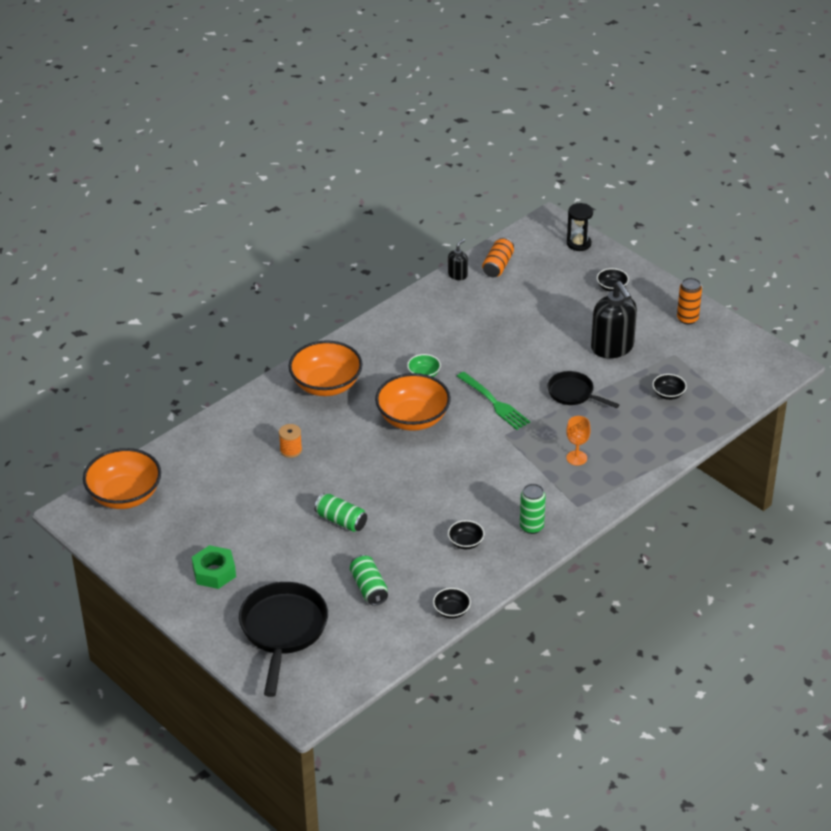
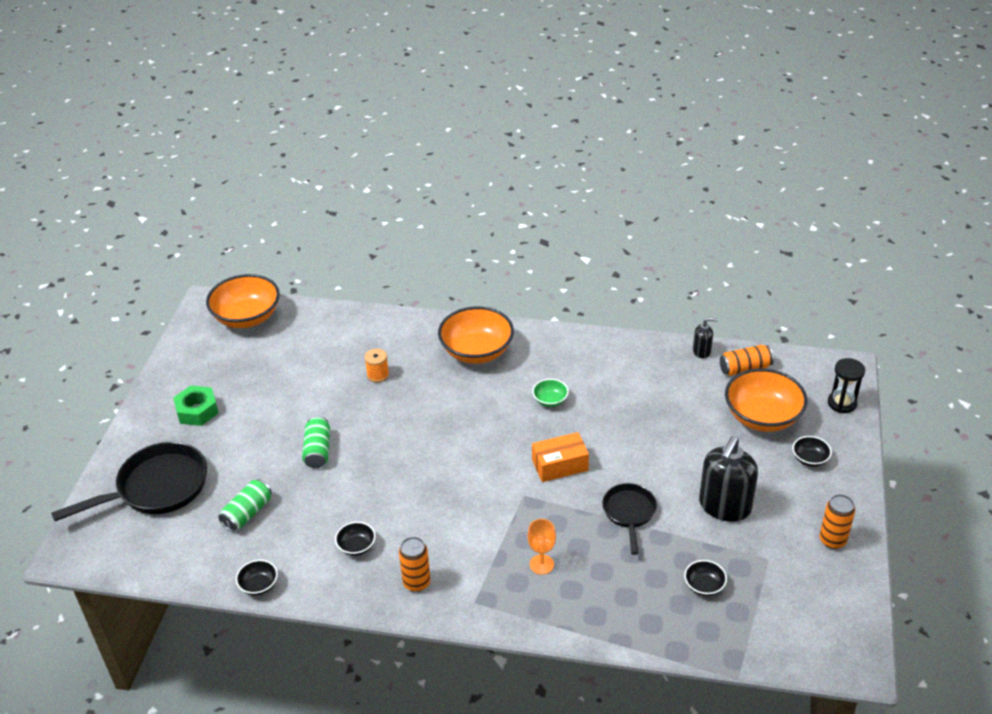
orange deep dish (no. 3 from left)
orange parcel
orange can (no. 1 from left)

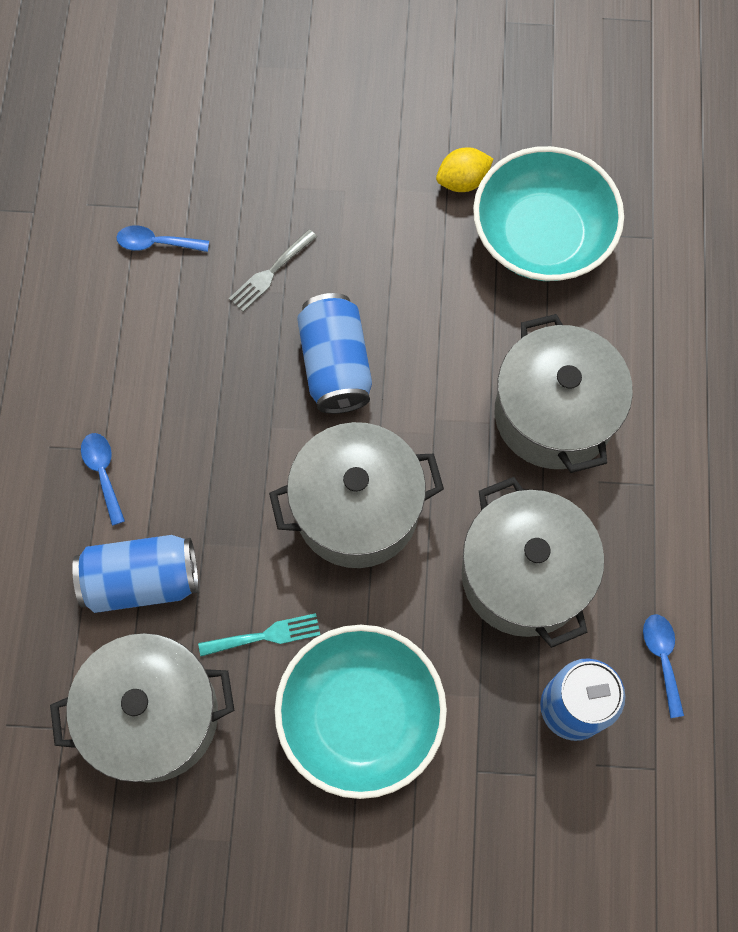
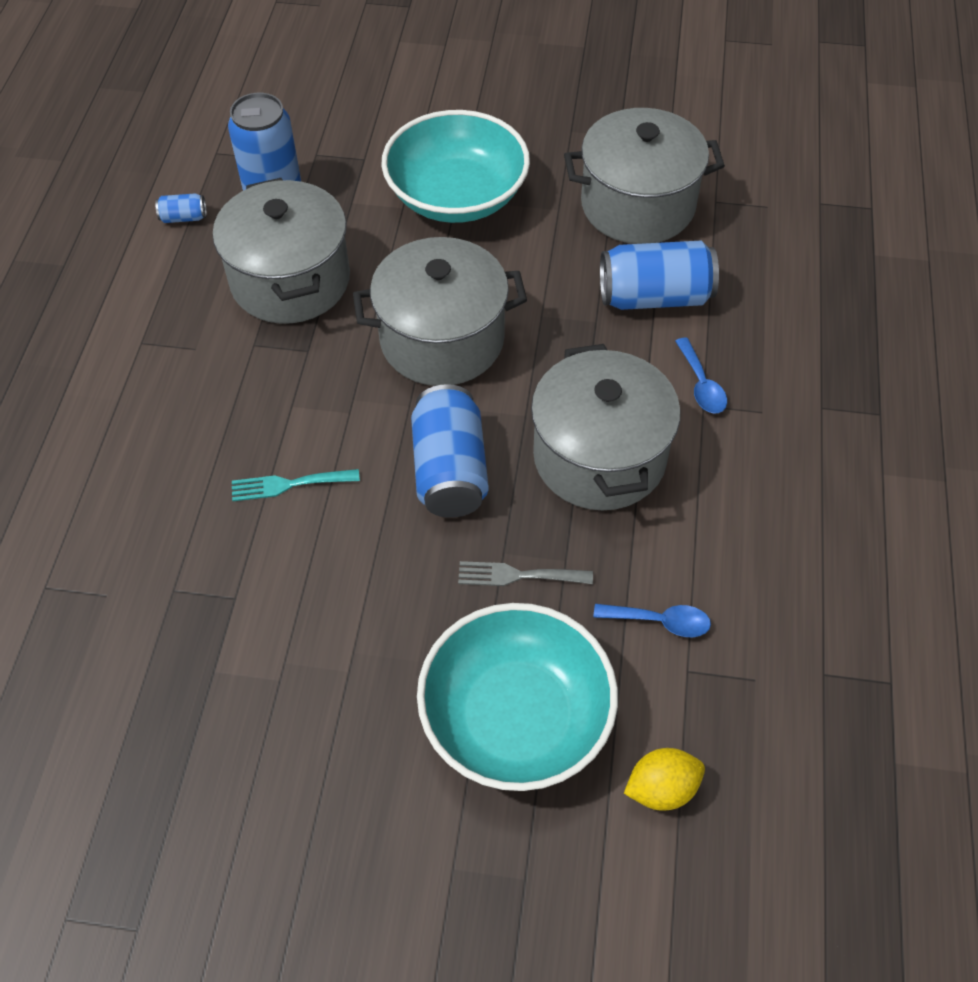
aqua fork
ash-grey fork
yellow citrus fruit
aqua deep dish (no. 2 from left)
ash-grey cooking pot (no. 3 from left)
royal blue can (no. 1 from left)

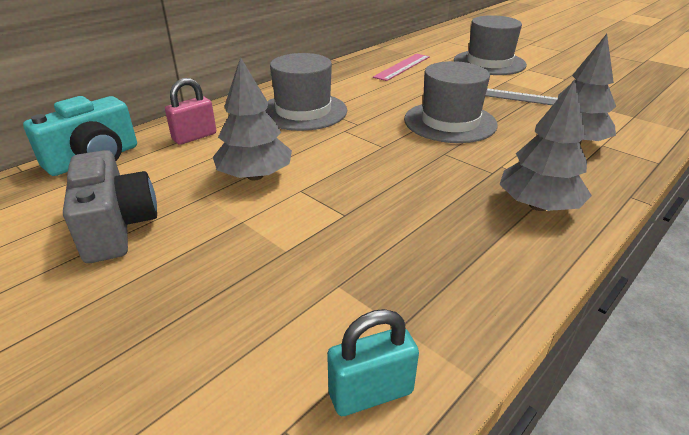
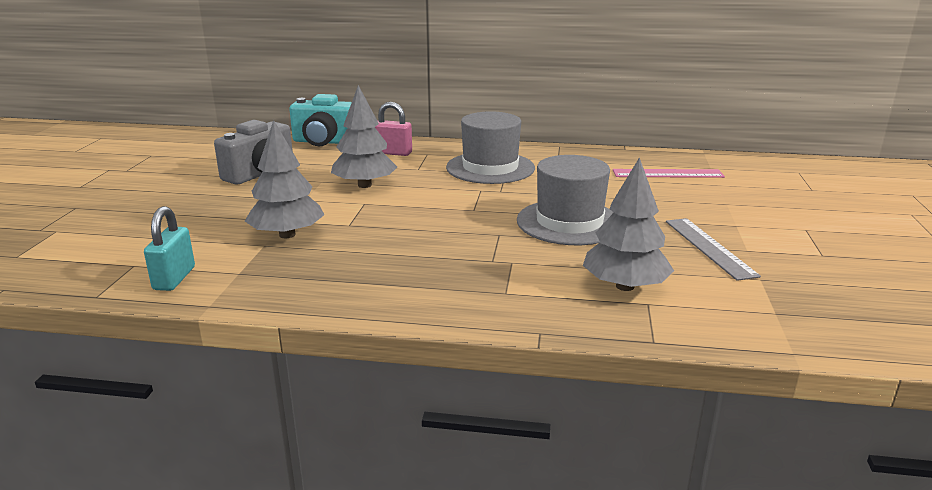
aqua small lock
ash-grey tall hat (no. 3 from left in the first image)
ash-grey tree (no. 1 from left)

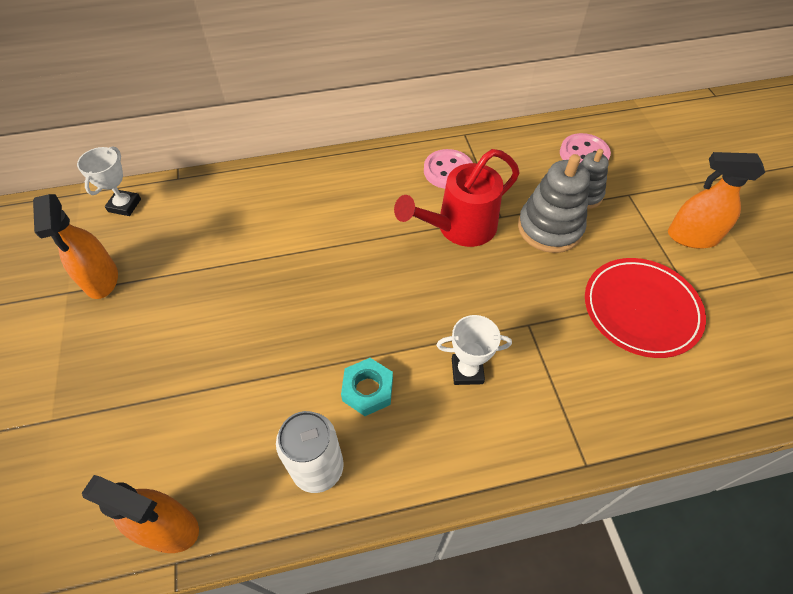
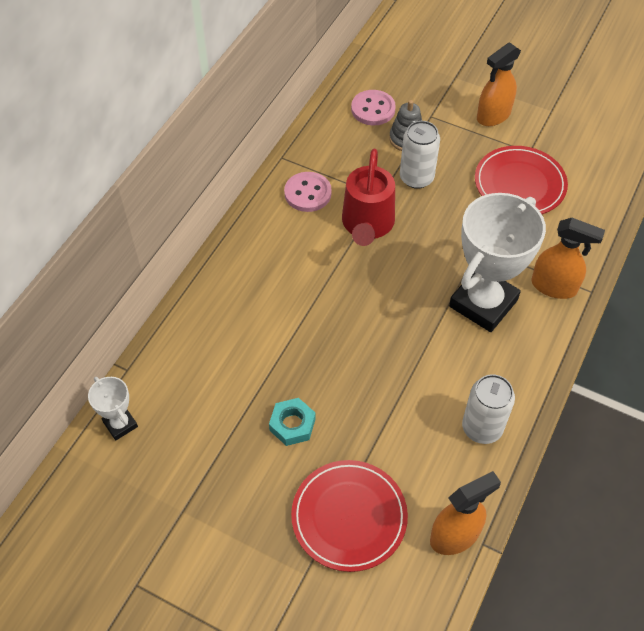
orange sprayer (no. 3 from left)
aqua nut
white prize cup (no. 2 from left)
white can (no. 1 from left)
red dinner plate (no. 1 from left)

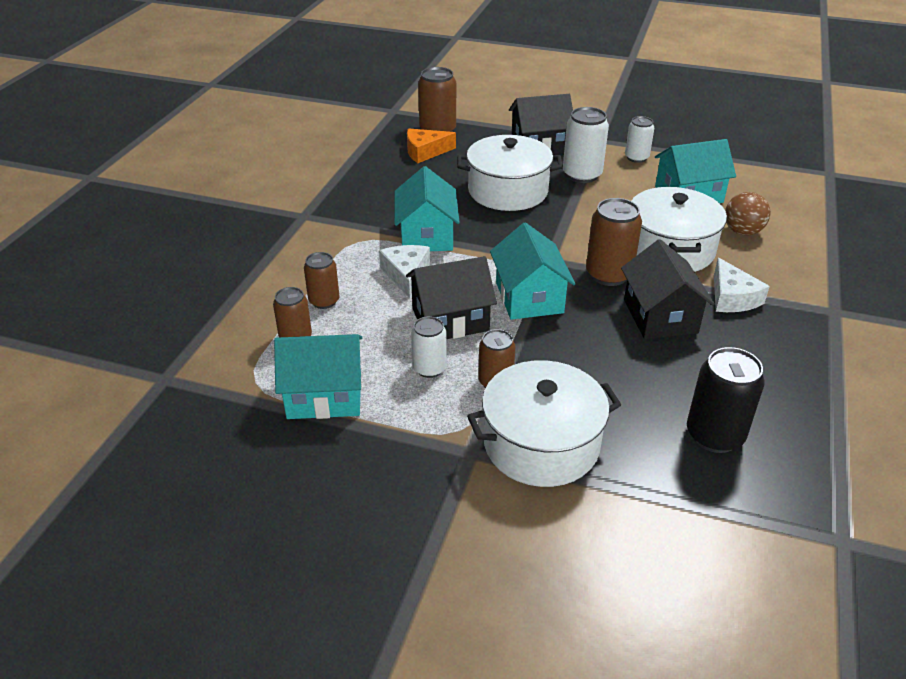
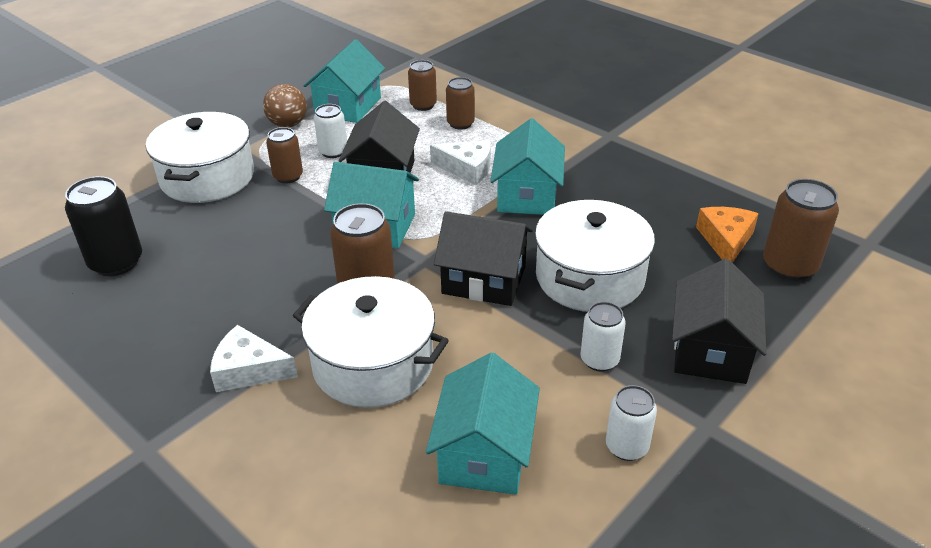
aqua house (no. 4 from left)
white can (no. 2 from left)
black house (no. 2 from left)
dark brown play ball

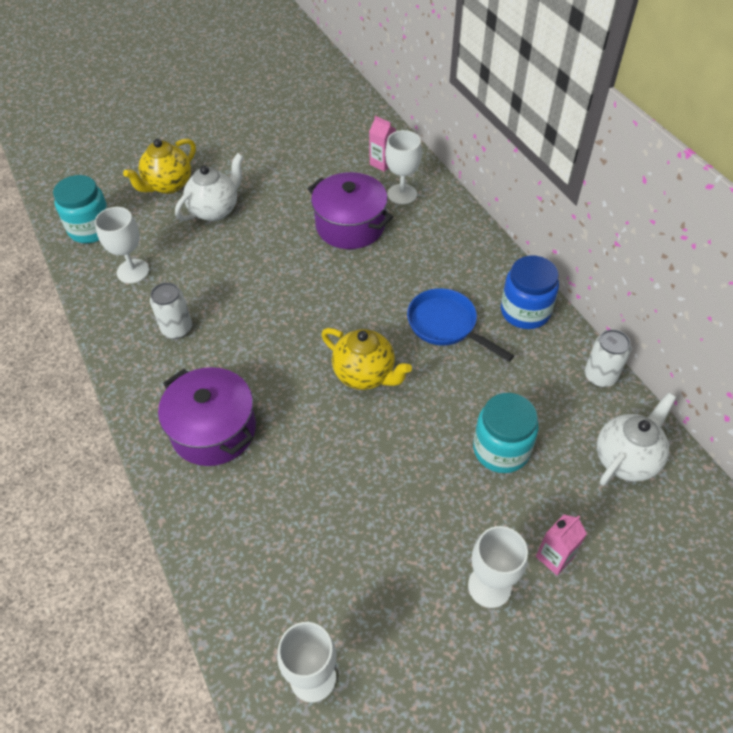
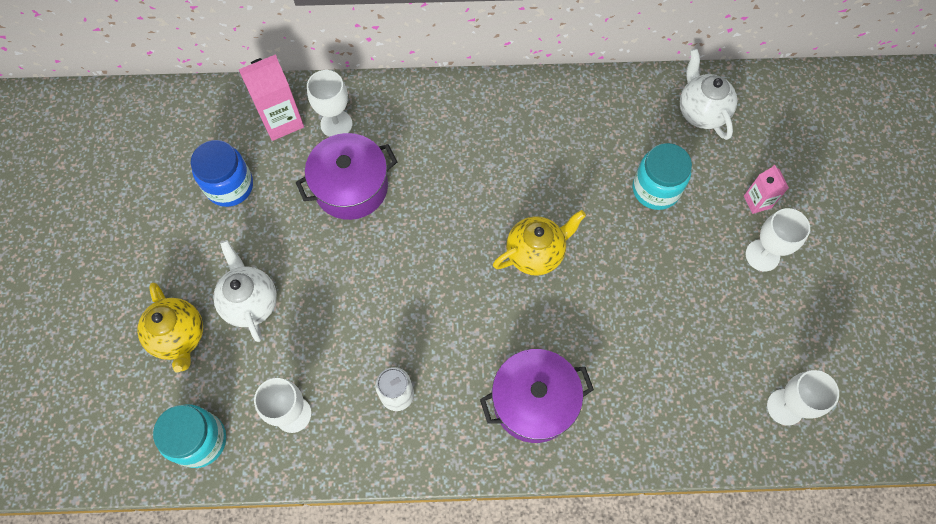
pink juice carton (no. 1 from left)
royal blue frying pan
royal blue jam jar
white can (no. 2 from left in the first image)

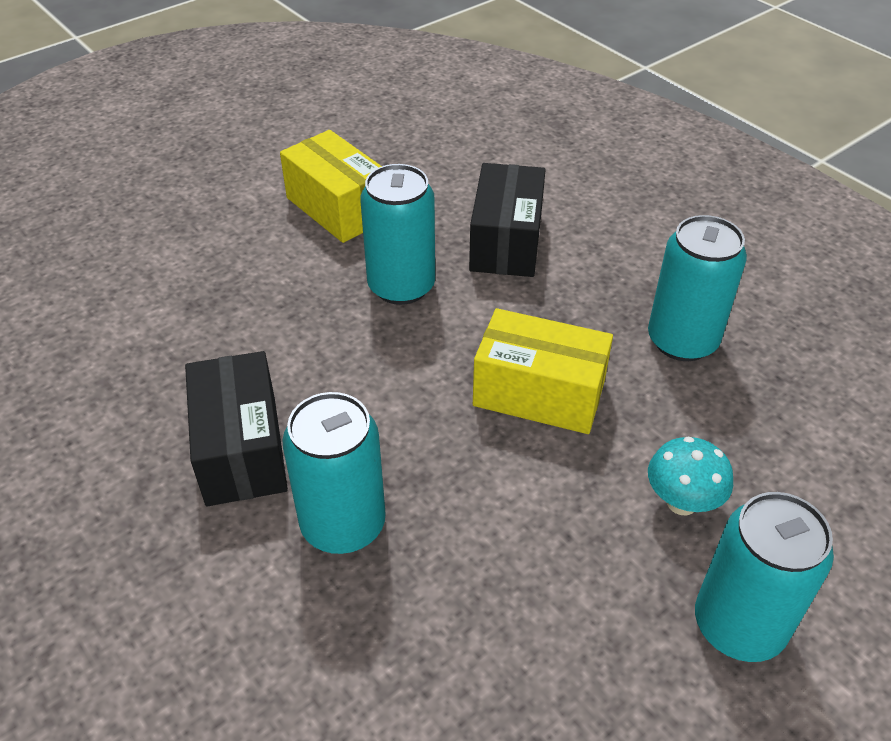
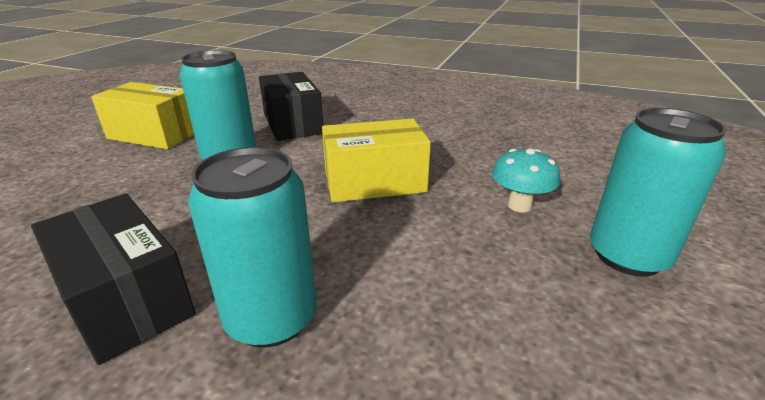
aqua can (no. 3 from left in the first image)

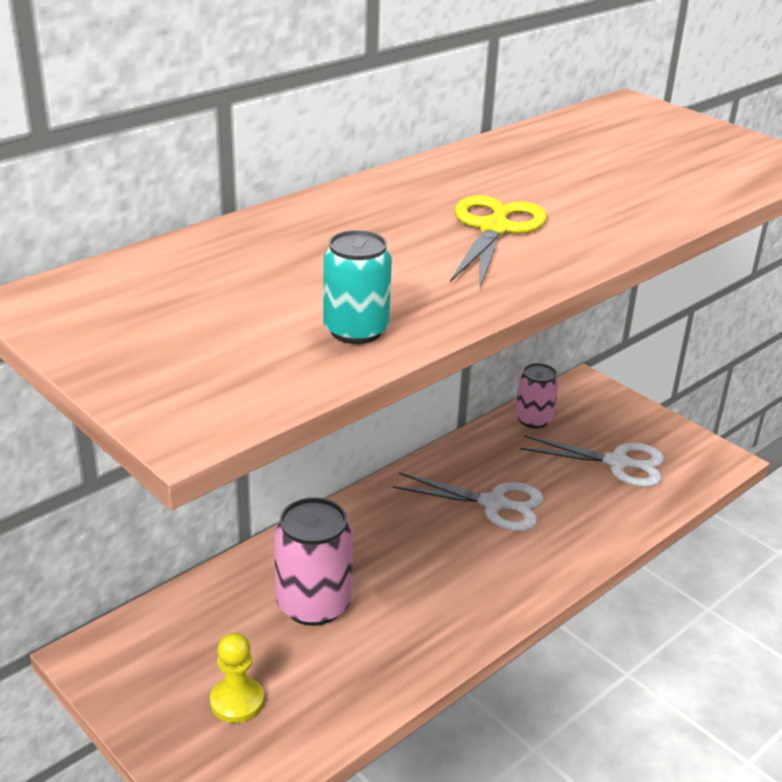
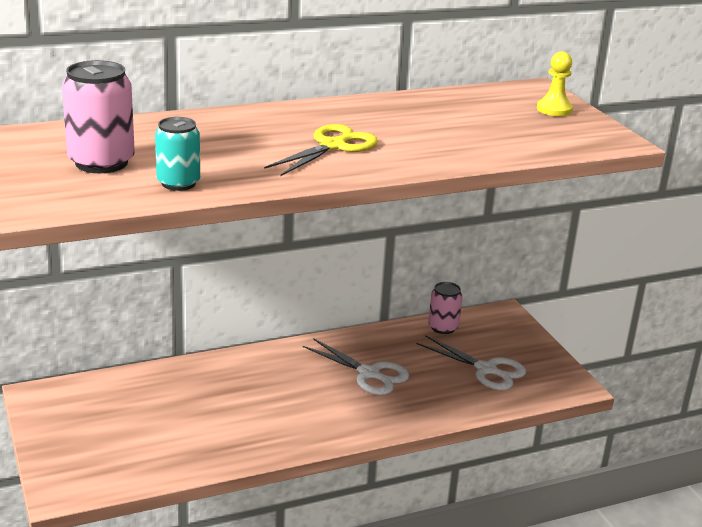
yellow game pawn
pink can (no. 1 from left)

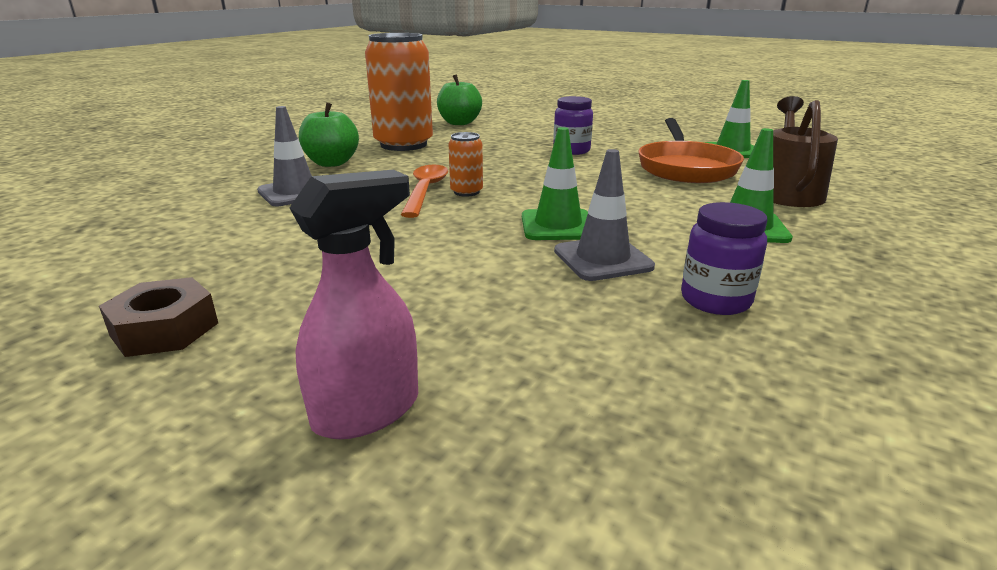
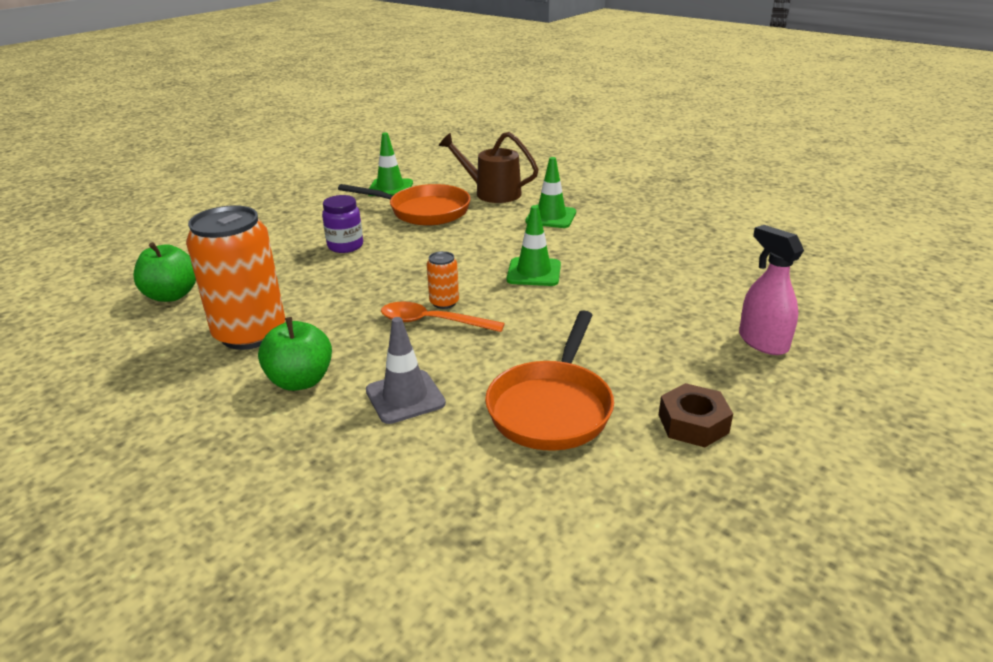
ash-grey traffic cone (no. 2 from left in the first image)
royal purple jam jar (no. 2 from left in the first image)
orange frying pan (no. 2 from left)

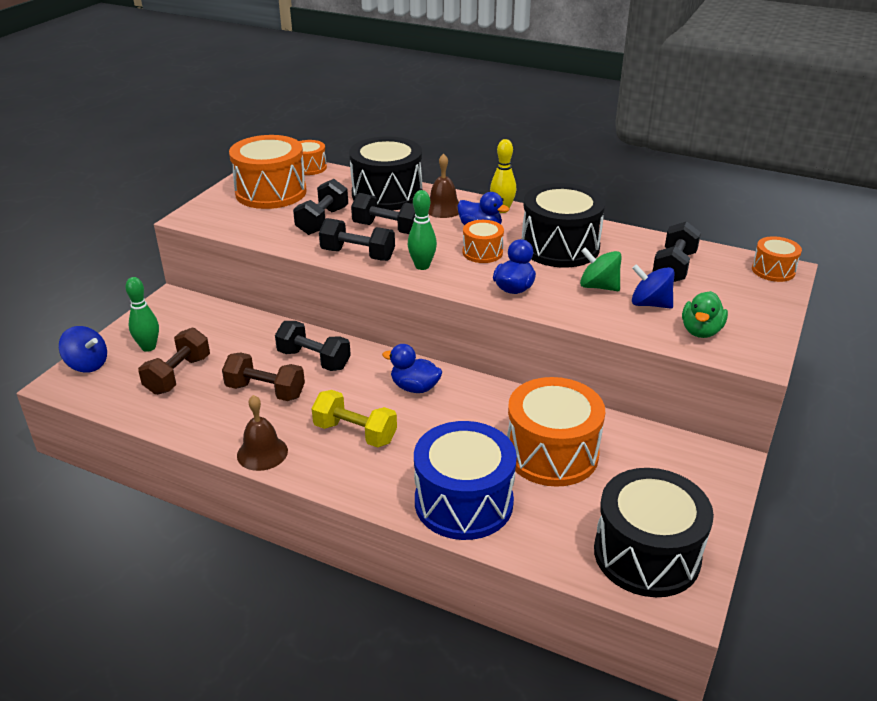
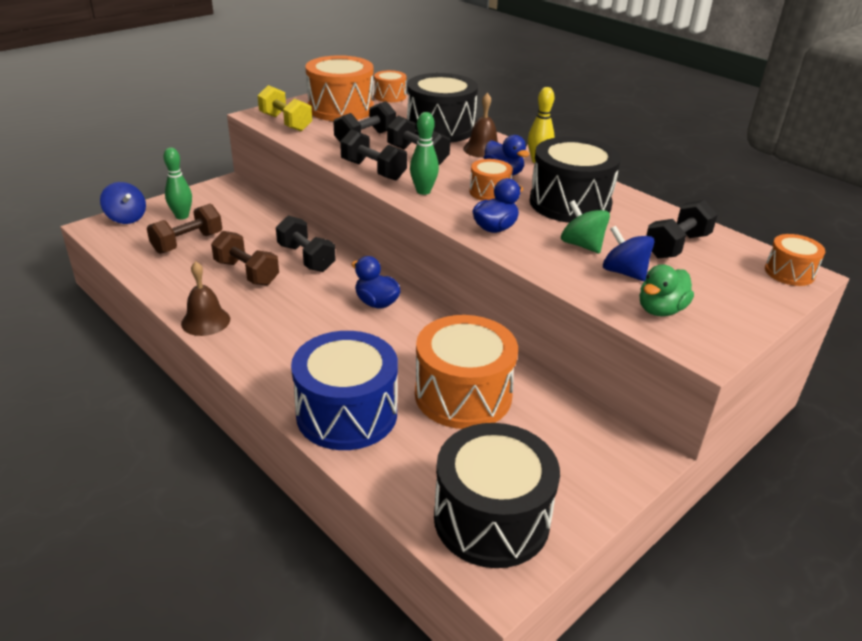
yellow hand weight

